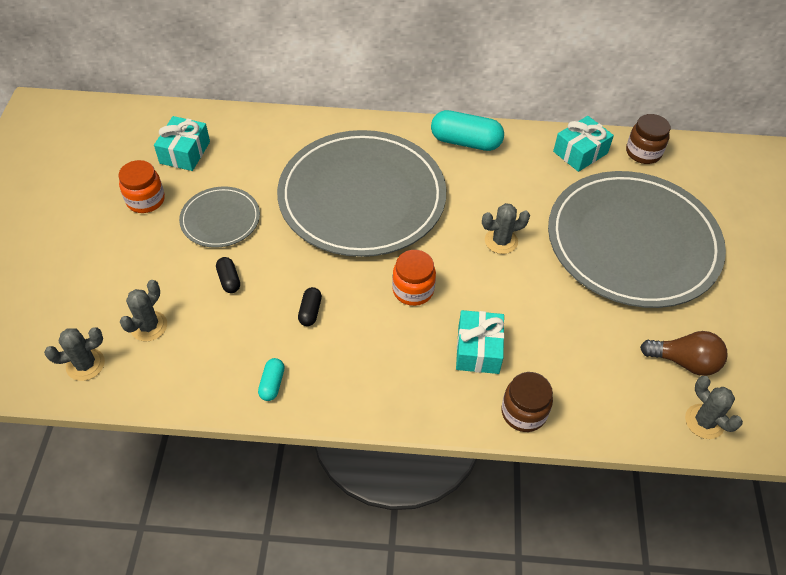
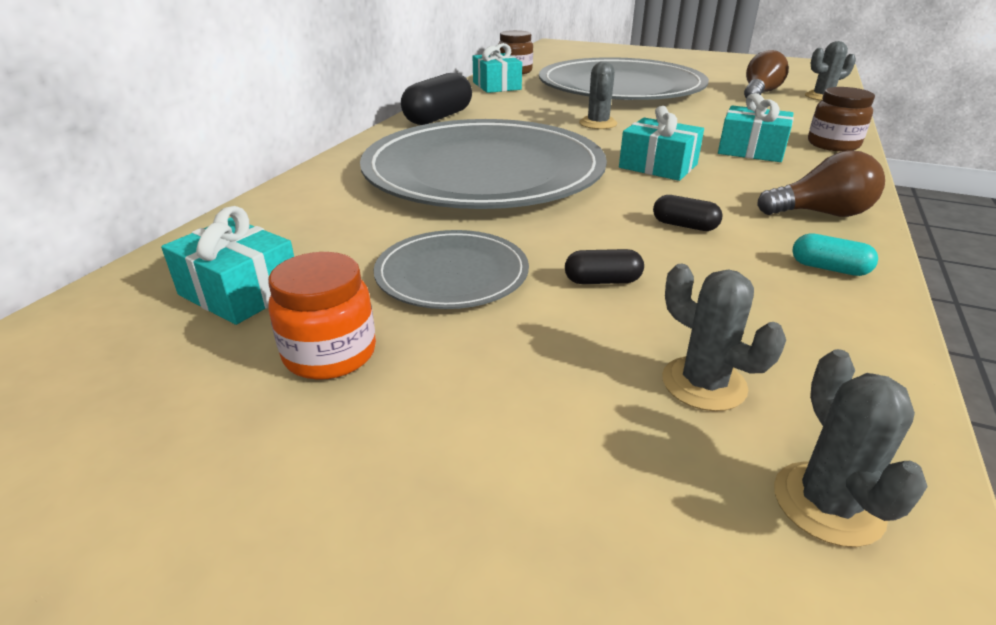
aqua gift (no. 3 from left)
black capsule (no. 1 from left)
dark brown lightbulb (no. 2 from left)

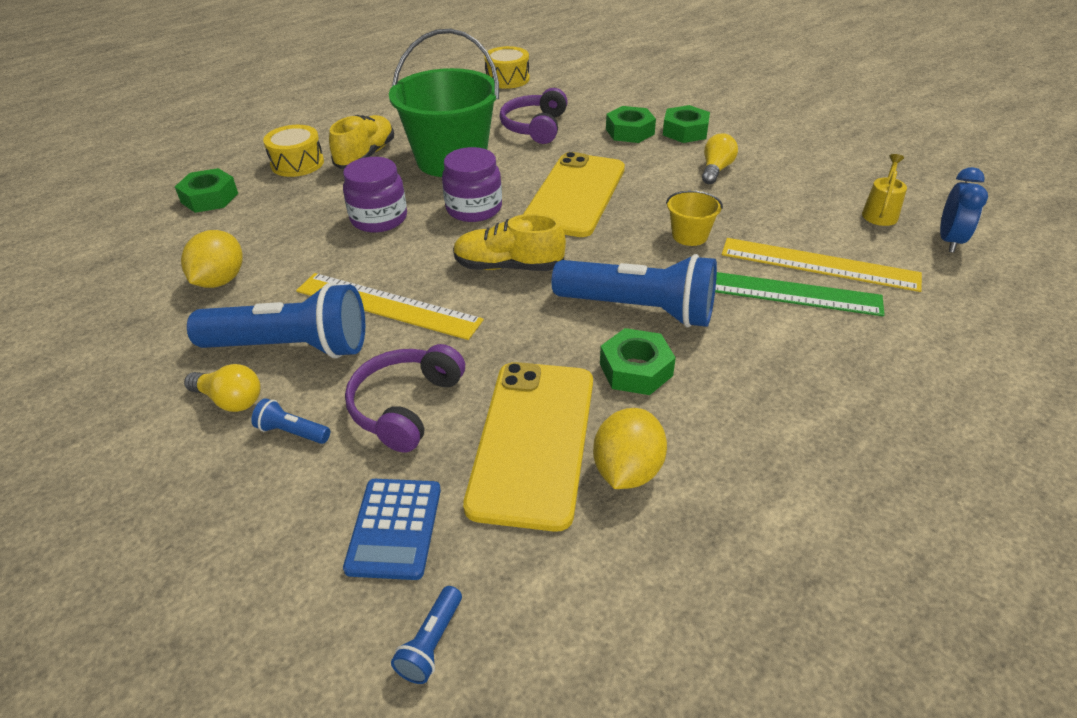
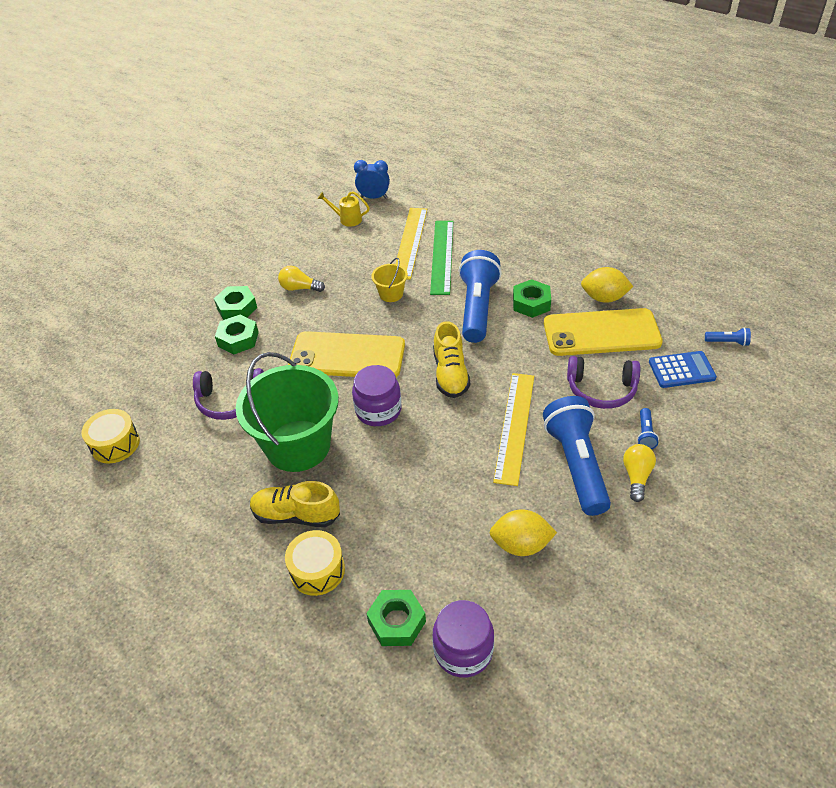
royal purple jam jar (no. 2 from left)

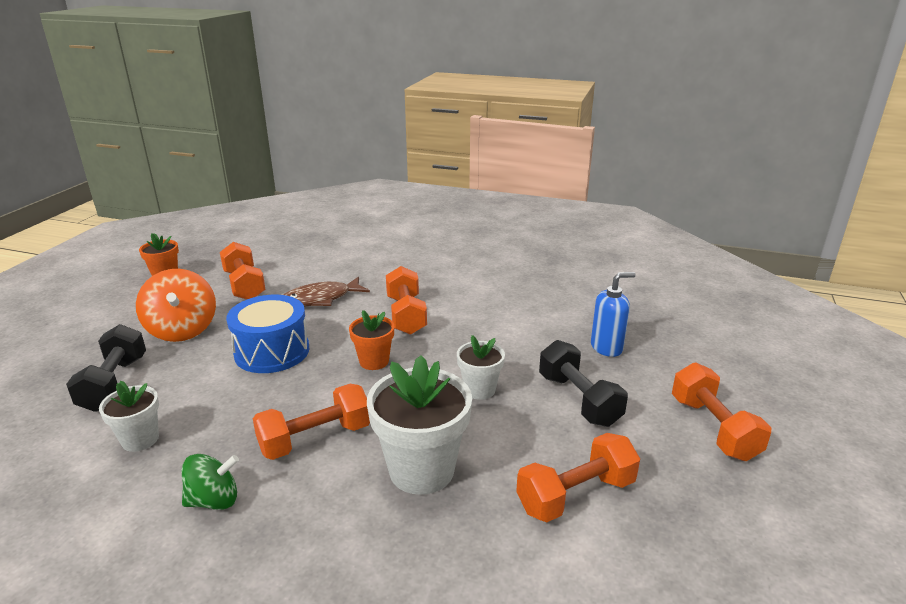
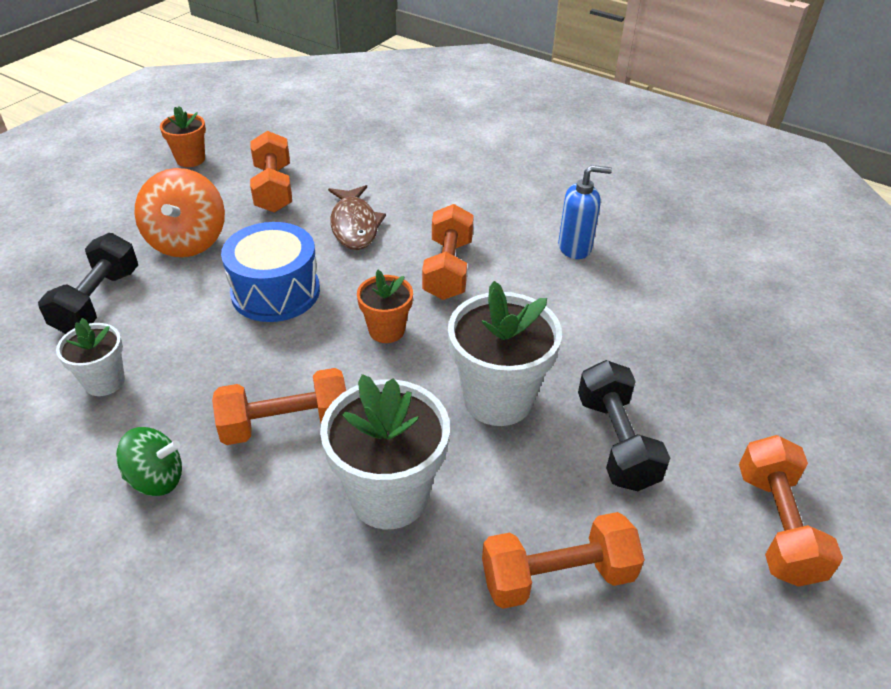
dark brown fish
white plant pot (no. 3 from left)
royal blue soap dispenser

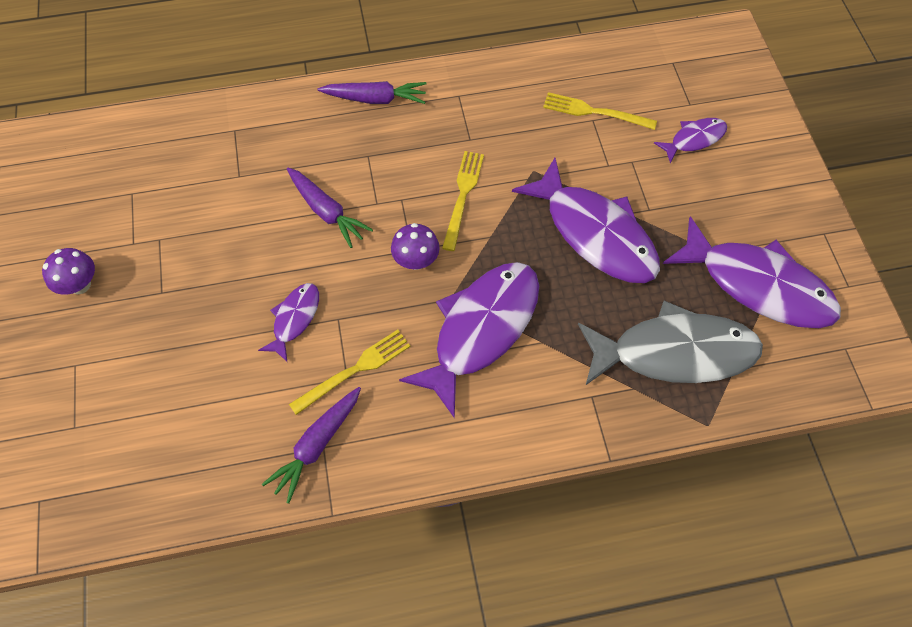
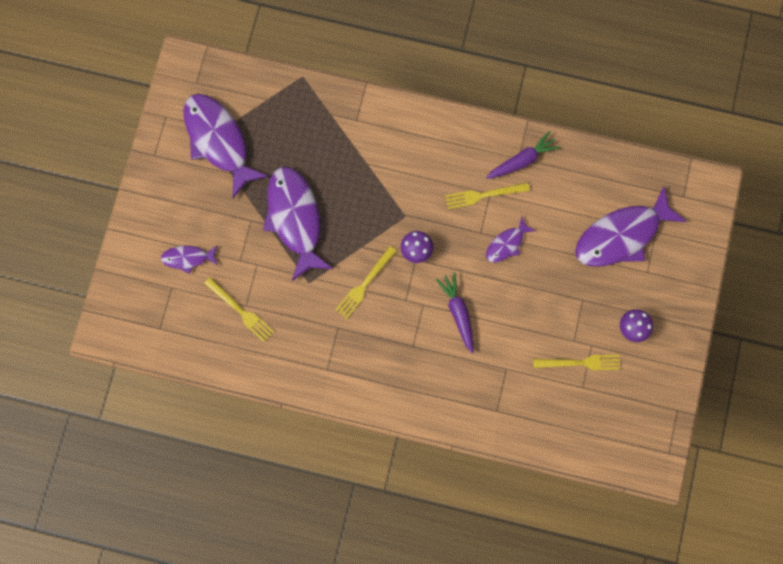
royal purple root vegetable (no. 3 from left in the first image)
royal purple fish (no. 5 from left)
ash-grey fish
yellow fork (no. 4 from left)

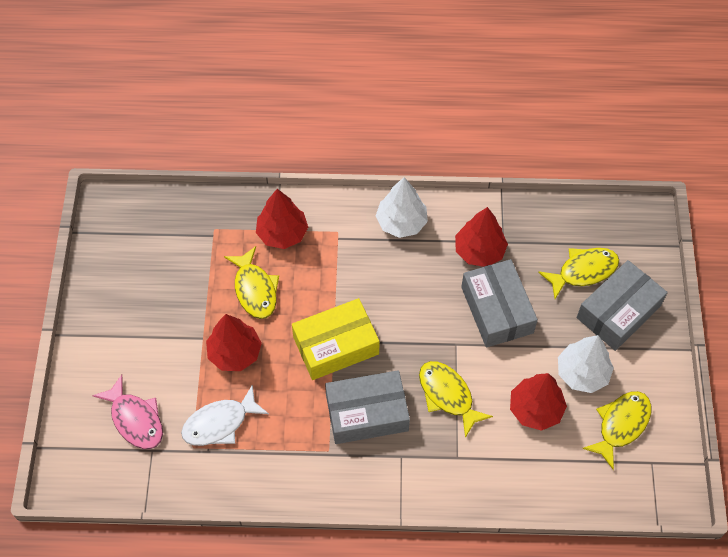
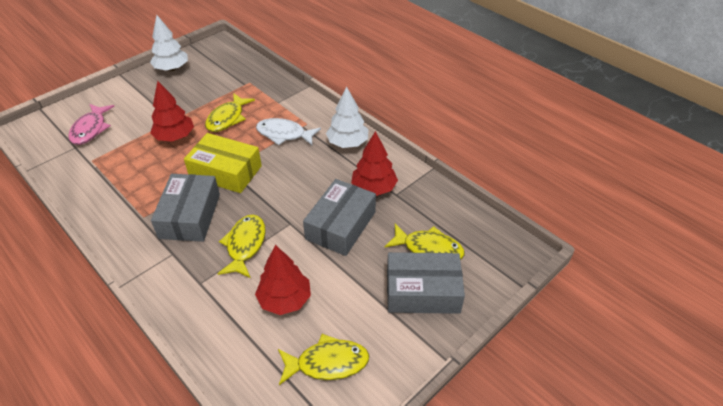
white fish
red tree (no. 2 from left in the first image)
ash-grey parcel (no. 1 from left)
white tree (no. 1 from left)

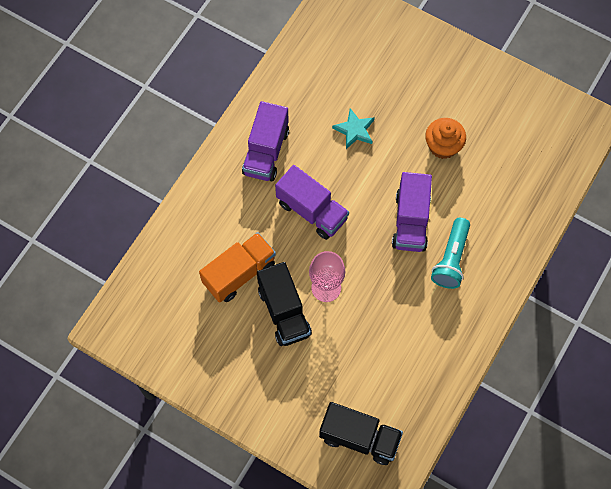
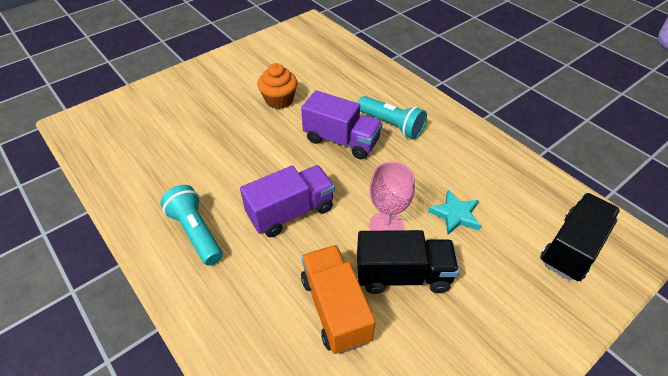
aqua pocket torch (no. 1 from left)
aqua five-pointed star

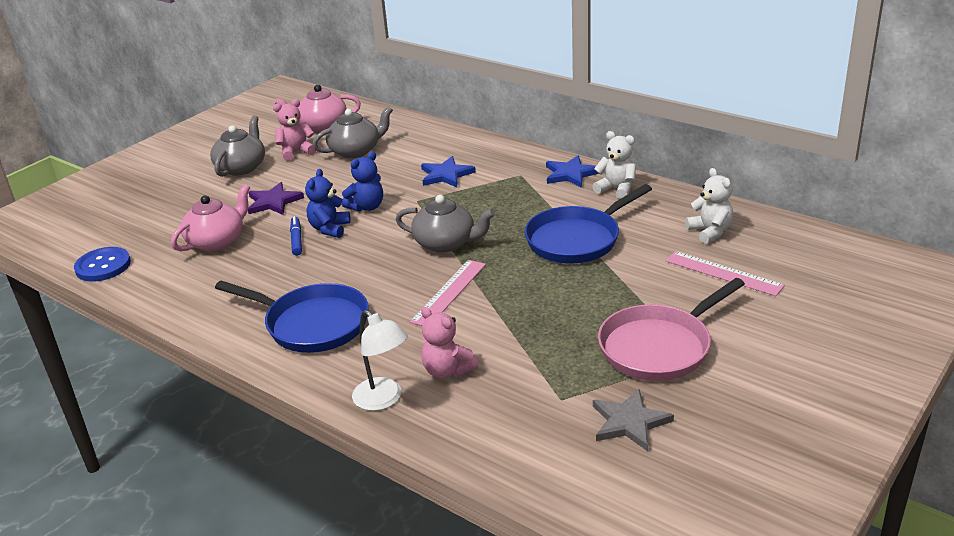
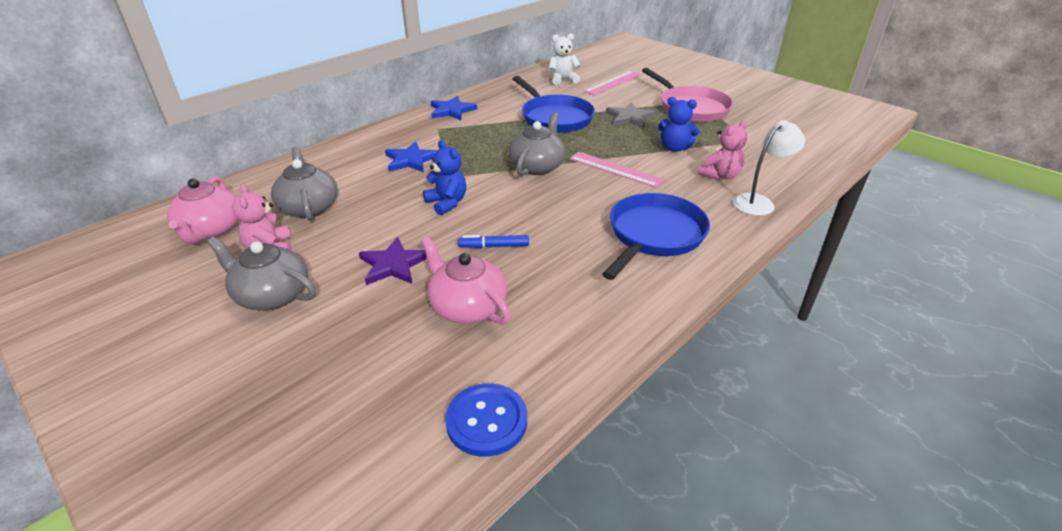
royal blue stuffed bear (no. 2 from left)
white stuffed bear (no. 1 from left in the first image)
ash-grey five-pointed star

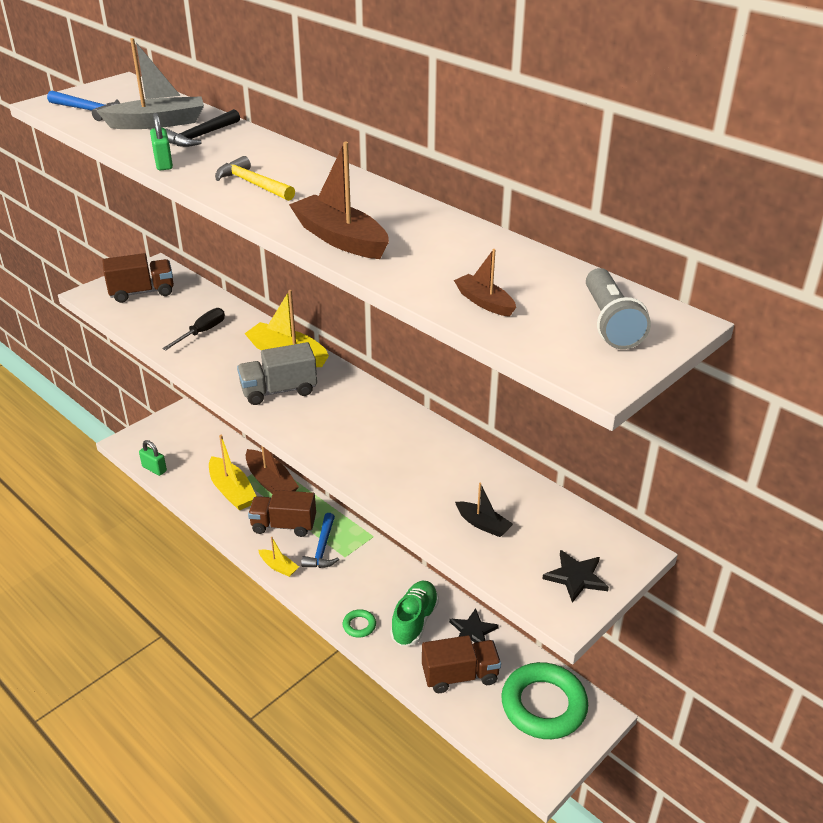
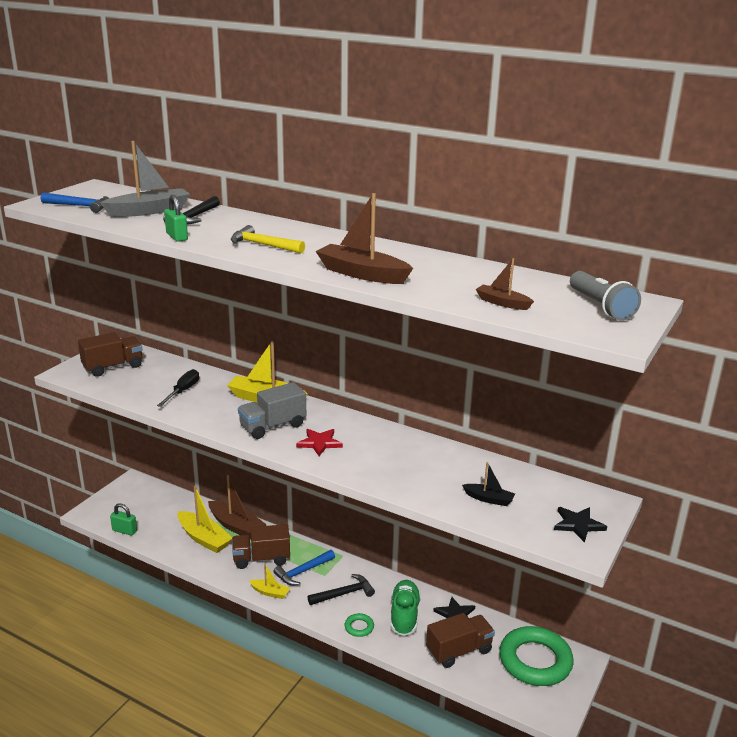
royal blue hammer (no. 2 from left)
red five-pointed star
black hammer (no. 2 from left)

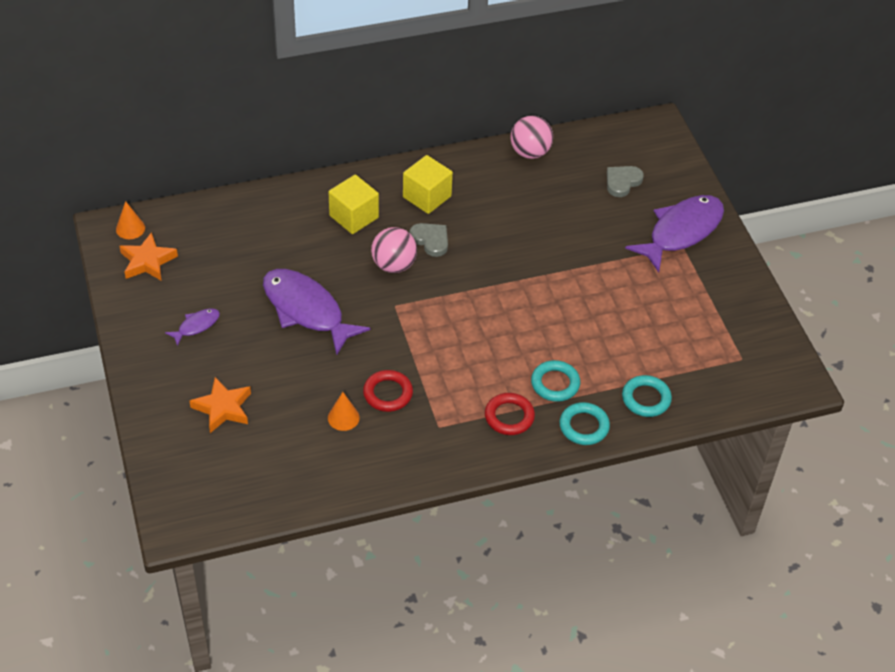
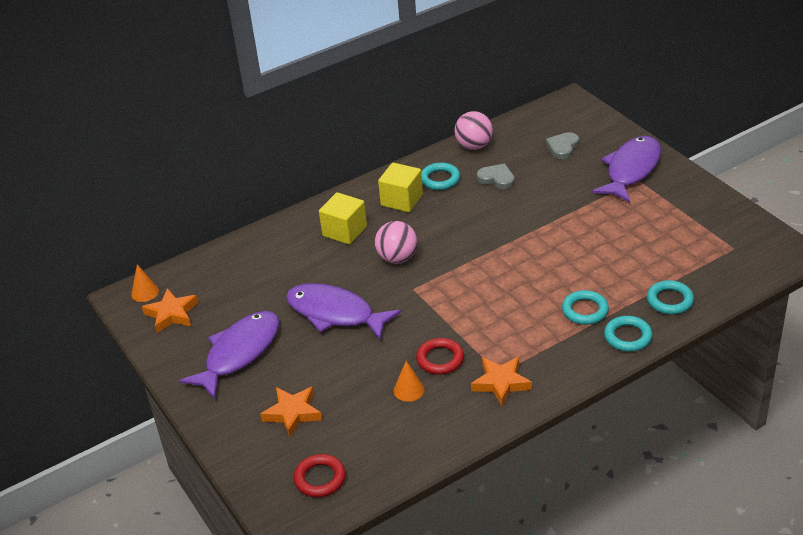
royal purple fish (no. 1 from left)
ash-grey heart (no. 1 from left)
red ring (no. 1 from left)
aqua ring (no. 1 from left)
orange five-pointed star (no. 3 from left)

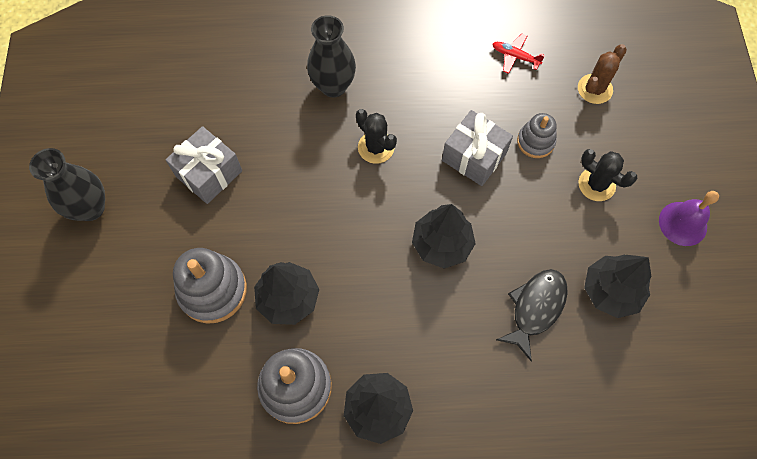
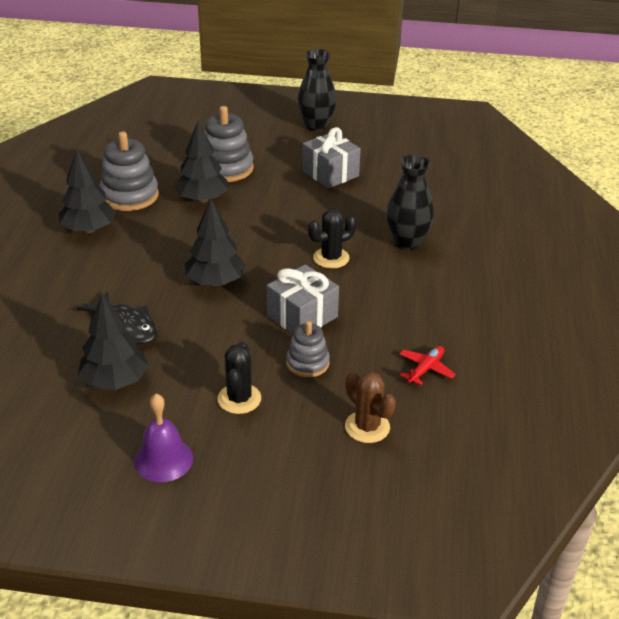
black prickly plant (no. 1 from left)

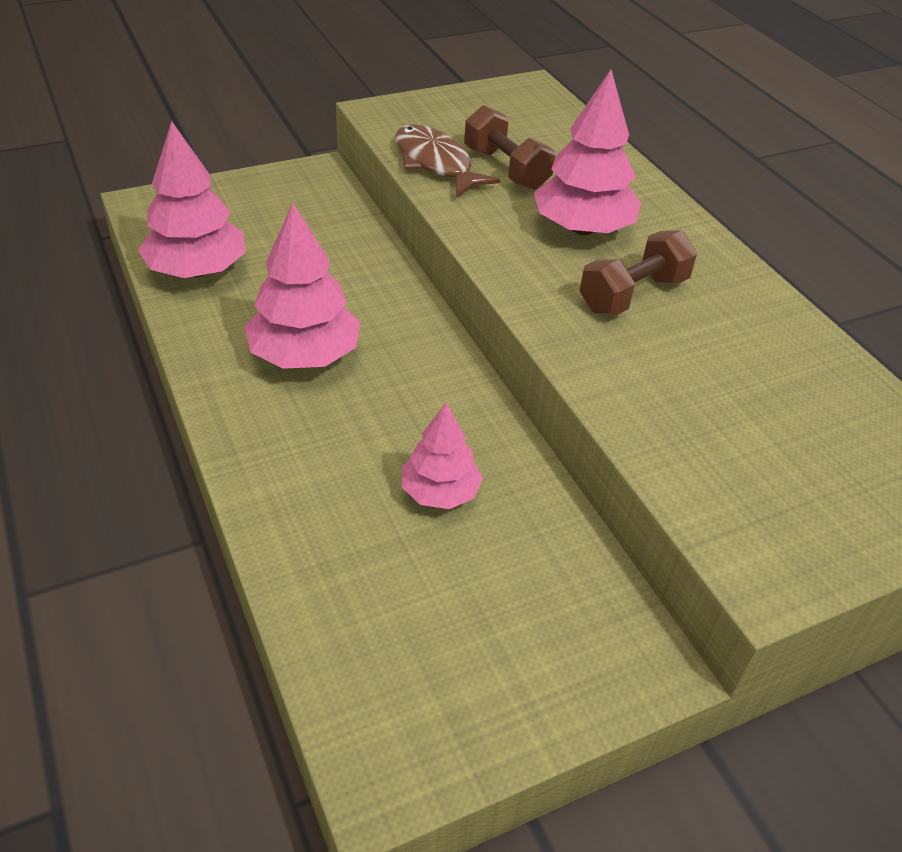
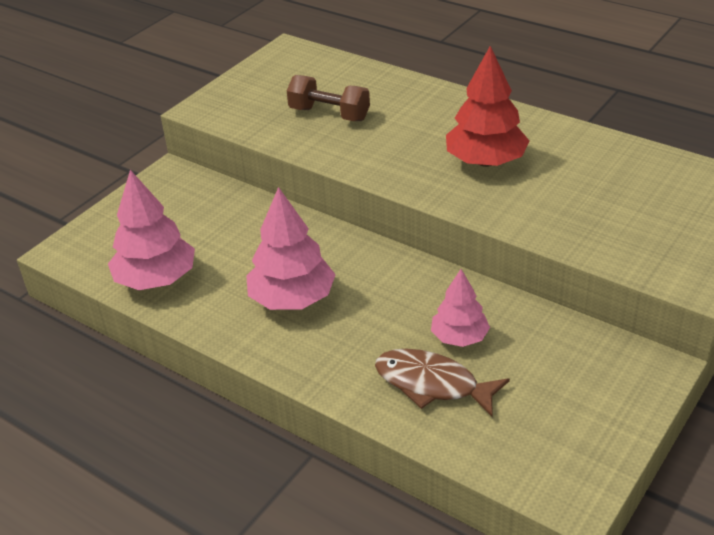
dark brown fish
pink tree (no. 4 from left in the first image)
red tree

